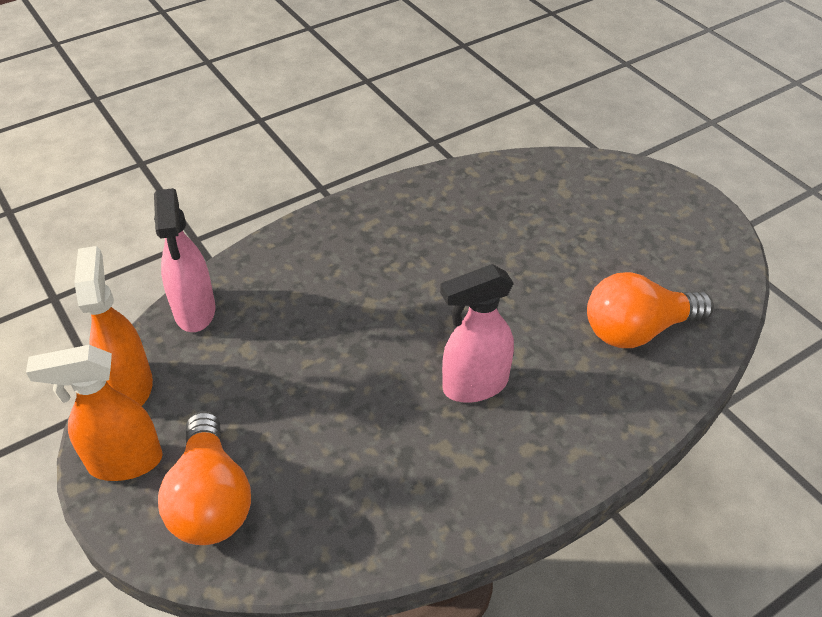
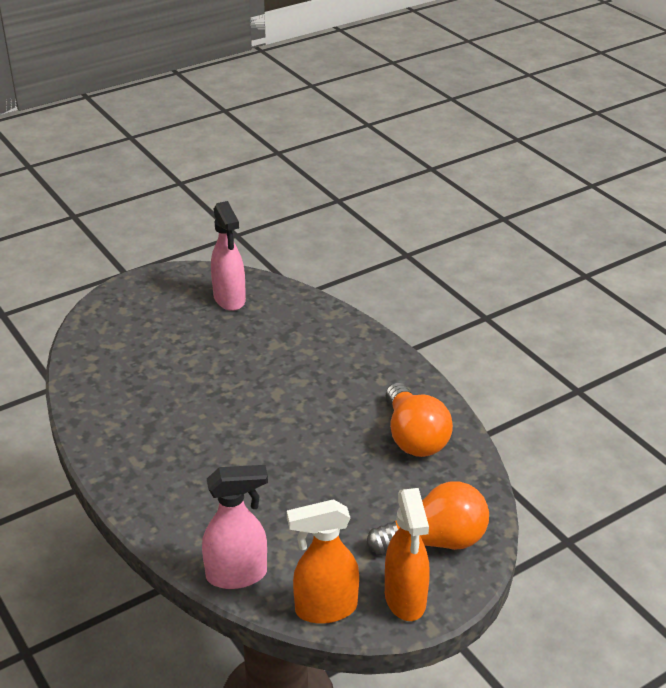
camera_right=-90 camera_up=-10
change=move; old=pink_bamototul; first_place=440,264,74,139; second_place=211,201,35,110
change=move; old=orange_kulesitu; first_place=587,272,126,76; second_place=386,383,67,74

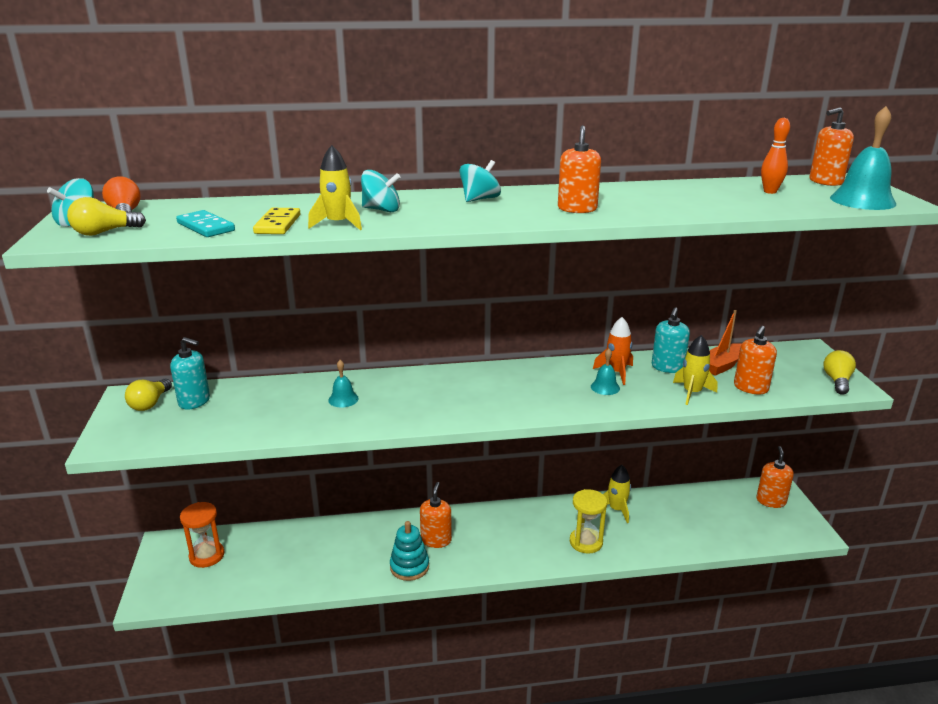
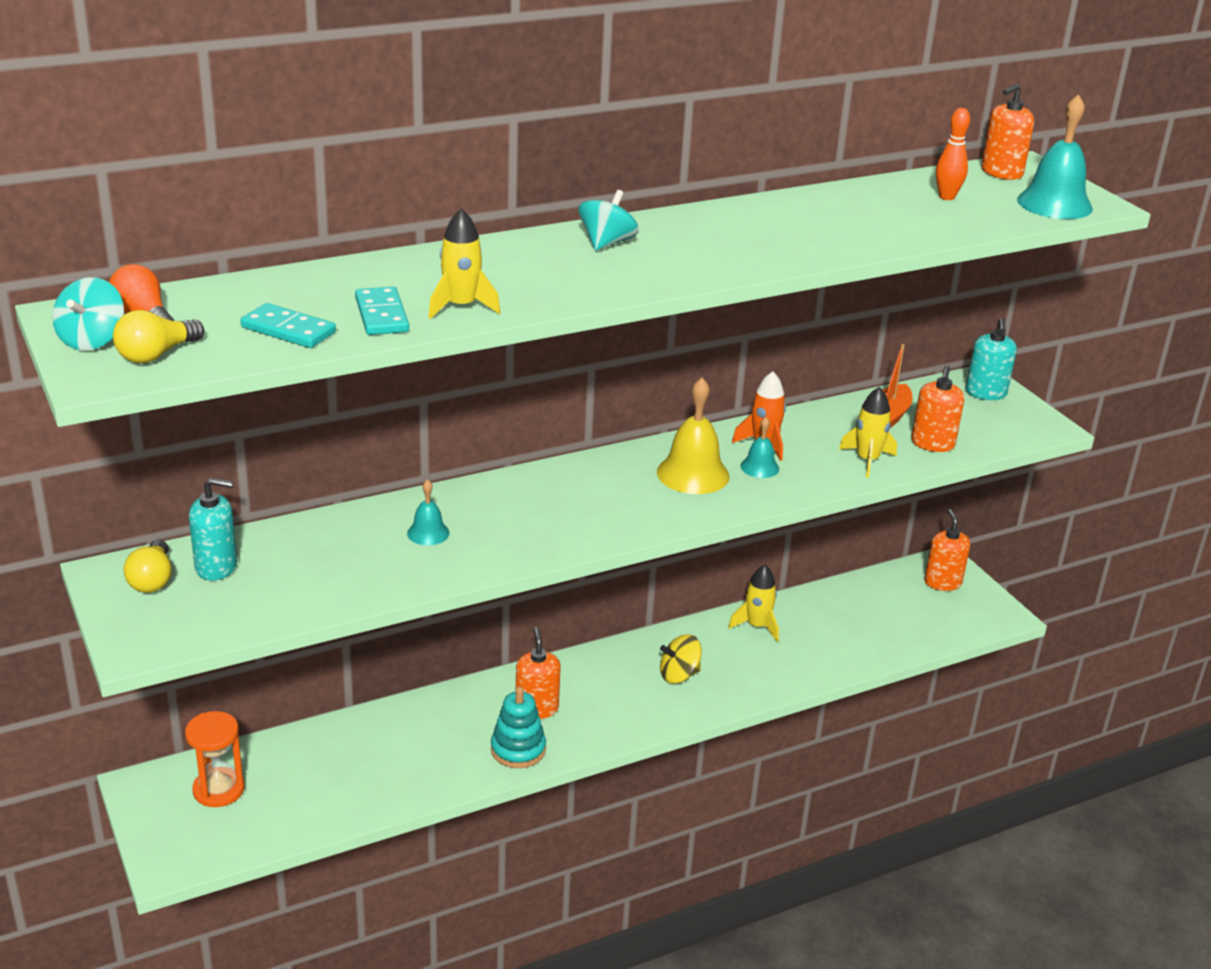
camera_right=-20 camera_up=5
change=recolor; old=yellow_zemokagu; new=turquoise_zemokagu; first_place=253,208,47,26; second_place=355,286,54,49
change=insert; new=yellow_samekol; second_place=657,377,72,117
change=insert; new=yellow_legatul; second_place=660,634,42,50
change=move; old=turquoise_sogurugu; first_place=652,307,38,66; second_place=966,318,51,82
change=delete; old=turquoise_legatul; first_place=361,170,40,42
change=delete; old=orange_sogurugu; first_place=558,125,43,88
change=delete; old=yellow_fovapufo; first_place=570,489,37,65
change=delete; old=yellow_kulesitu; first_place=824,350,32,45

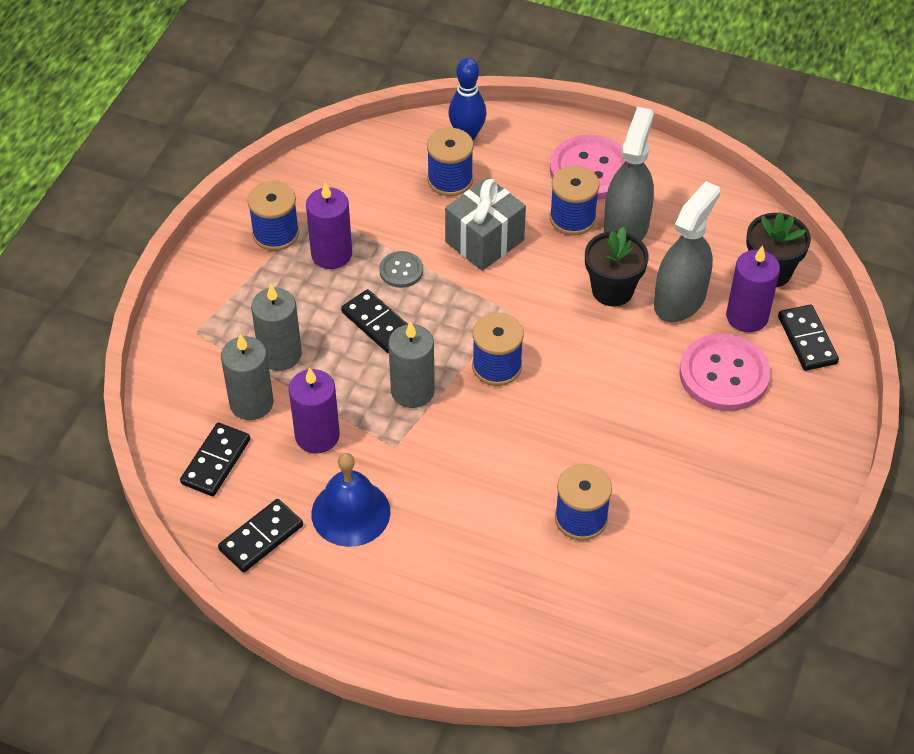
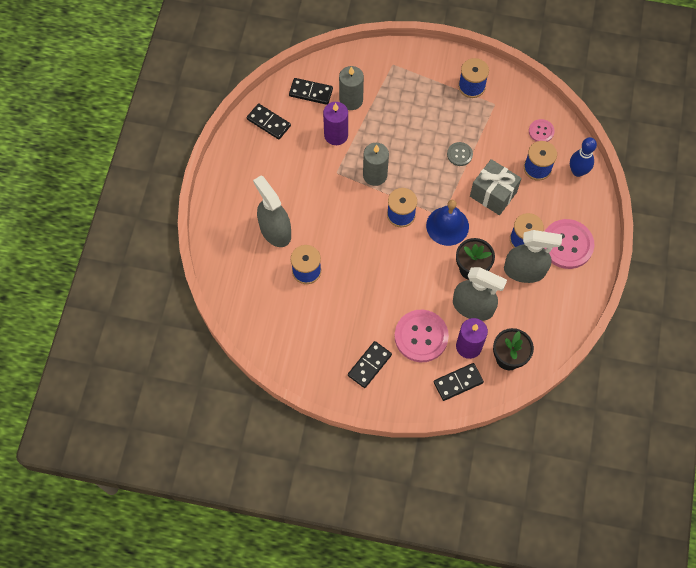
camera_right=80 camera_up=15
change=insert; new=grey_bamototul; second_place=253,176,38,71
change=move; old=black_zemokagu; first_place=341,289,66,64; second_place=348,341,44,47
change=move; old=blue_samekol; first_place=311,453,79,94; second_place=426,200,43,46
change=insert; new=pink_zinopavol; second_place=529,119,26,23
change=delete; old=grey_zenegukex; first_place=251,284,51,87
change=delete; old=purple_zenegukex; first_place=306,182,46,87

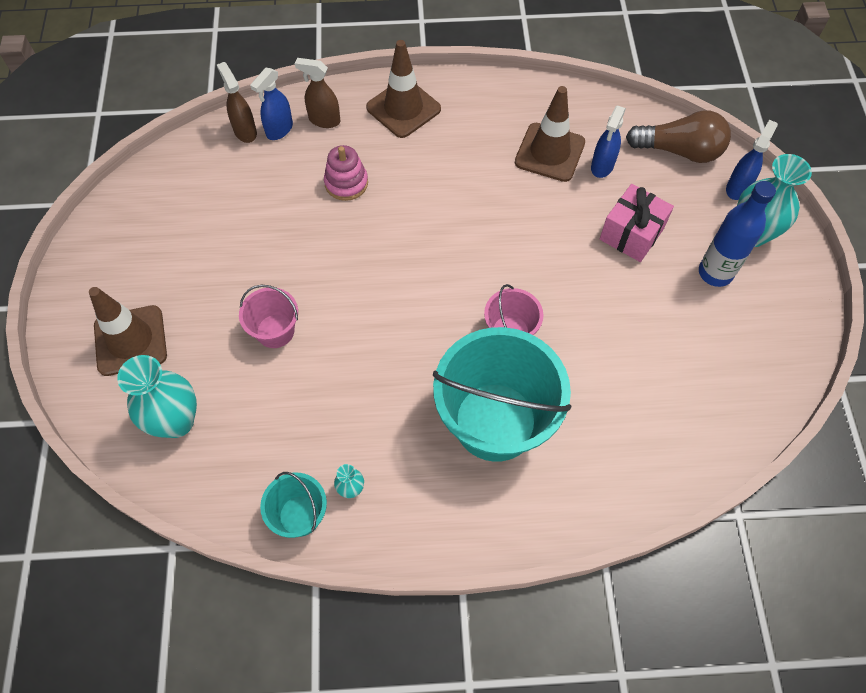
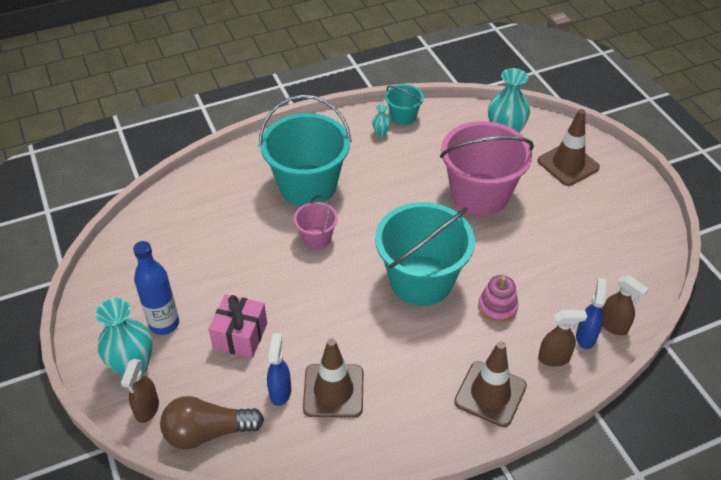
camera_right=160 camera_up=-15
change=recolor; old=blue_bamototul; new=brown_bamototul; first_place=726,120,52,80; second_place=121,359,38,64
change=insert; new=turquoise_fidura; second_place=375,202,100,104
change=resize; old=pink_fidura; first_place=239,285,59,63; second_place=440,121,94,95; factor=2.09

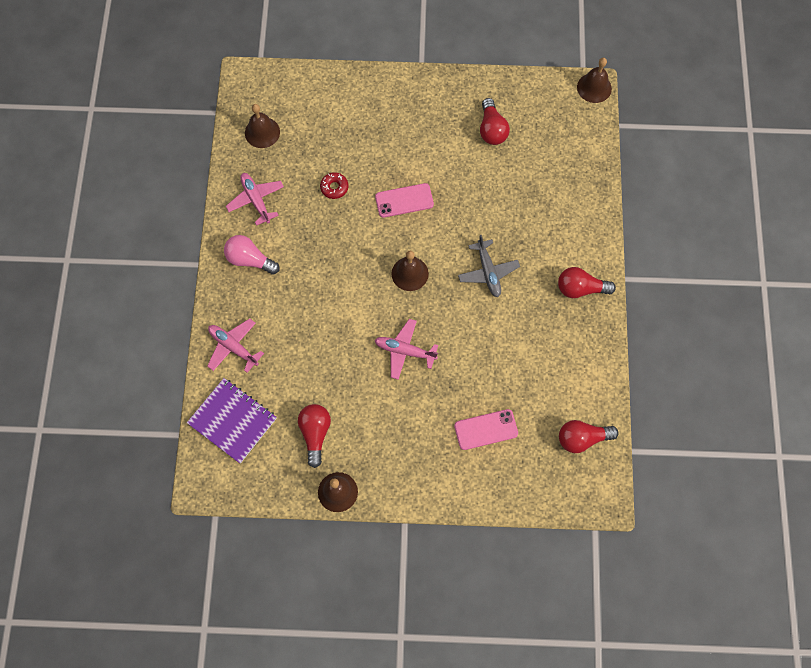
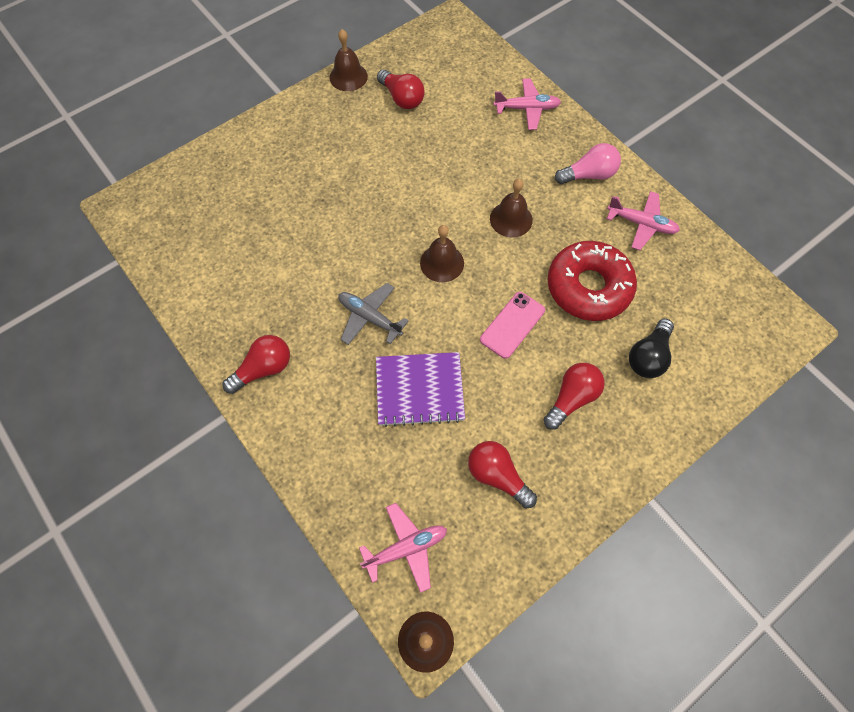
camera_right=140 camera_up=-5
change=move; old=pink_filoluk; first_place=375,319,63,61; second_place=359,503,88,90
change=move; old=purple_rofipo; first_place=187,378,90,85; second_place=376,352,89,75
change=move; old=brown_samekol; first_place=245,104,35,44; second_place=490,179,43,59
change=move; old=red_kulesitu; first_place=559,420,59,33; second_place=543,363,62,67
change=resize; old=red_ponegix; first_place=320,172,28,27; second_place=548,241,89,80; factor=2.44
change=insert; new=black_kulesitu; second_place=629,319,45,59
change=delete; old=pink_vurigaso; first_place=454,409,64,41

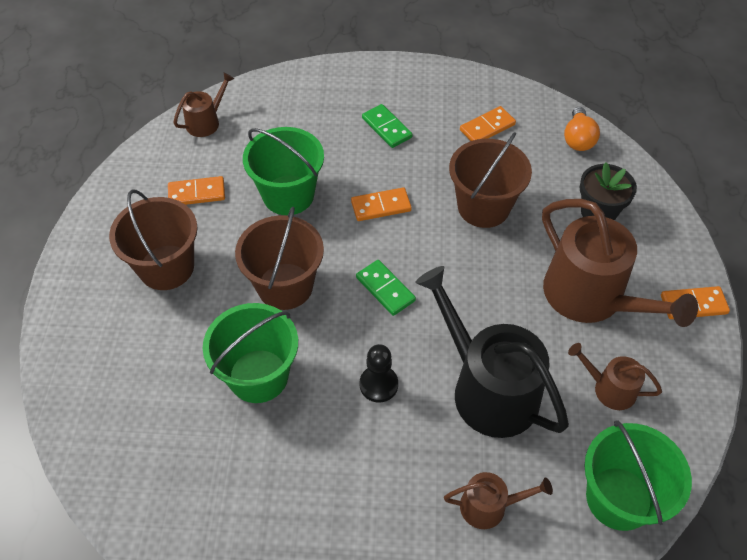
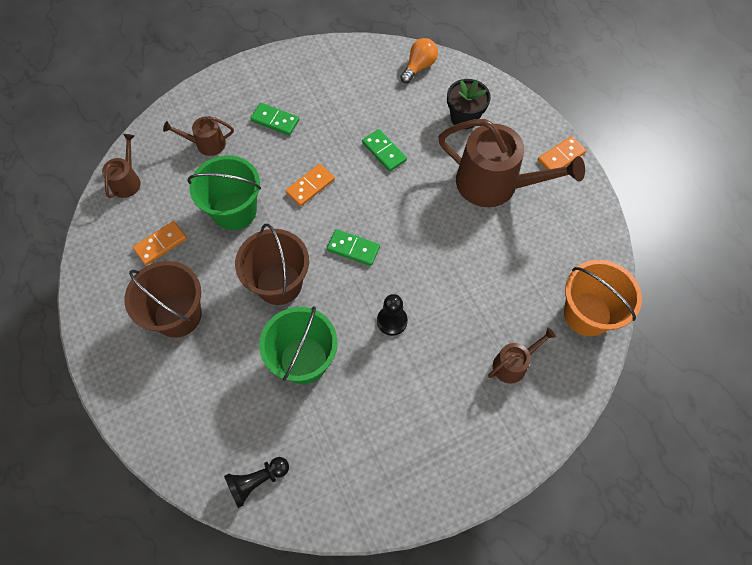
camera_right=-30 camera_up=10
change=move; old=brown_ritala; first_place=568,343,94,67; second_place=163,116,71,40
change=insert; new=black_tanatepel; second_place=224,457,65,51
change=replace; old=brown_fidura; new=green_zemokagu; first_place=449,132,83,96; second_place=362,129,45,43
change=rotate; old=orange_kulesitu; first_place=564,107,36,44; second_place=400,38,38,45; degrees=-120
change=recolor; old=green_fidura; new=orange_fidura; first_place=584,420,108,111; second_place=564,260,78,76
change=delete; old=black_ritala; first_place=415,266,154,172
change=delete; old=orange_zemokagu; first_place=460,106,56,35

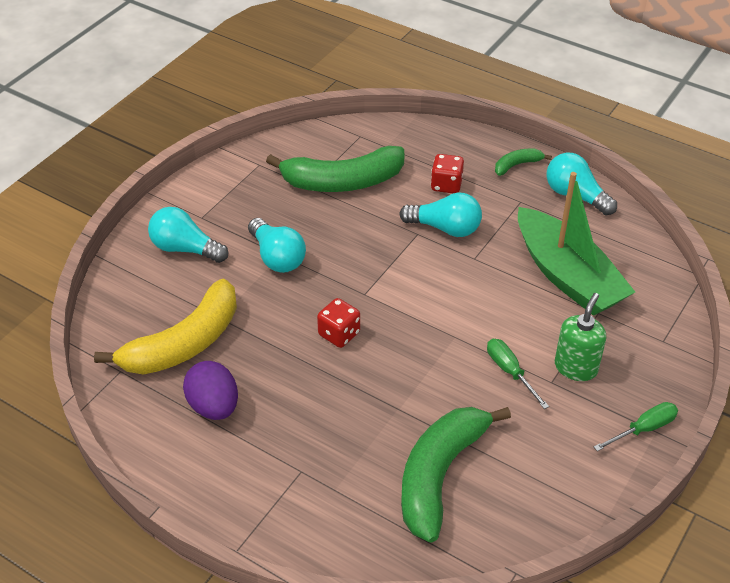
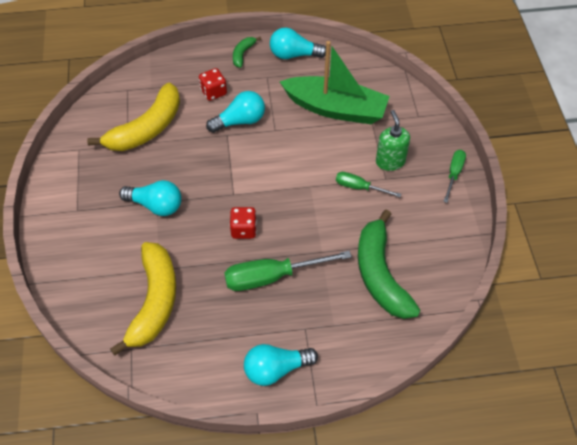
camera_right=-40 camera_up=10
change=recolor; old=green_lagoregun; new=yellow_lagoregun; first_place=266,146,138,46; second_place=87,83,93,68
change=insert; new=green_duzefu; second_place=224,251,128,40
change=move; old=turquoise_kulesitu; first_place=148,207,80,56; second_place=244,344,74,42
change=delete; old=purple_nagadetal; first_place=183,361,55,59

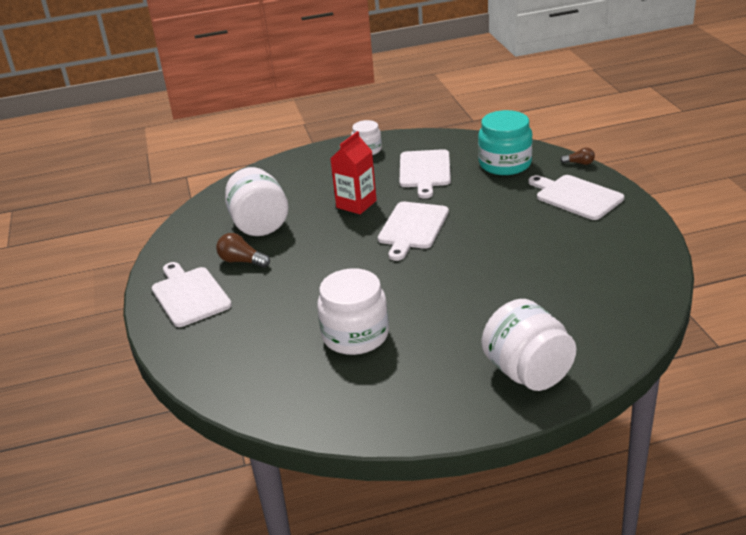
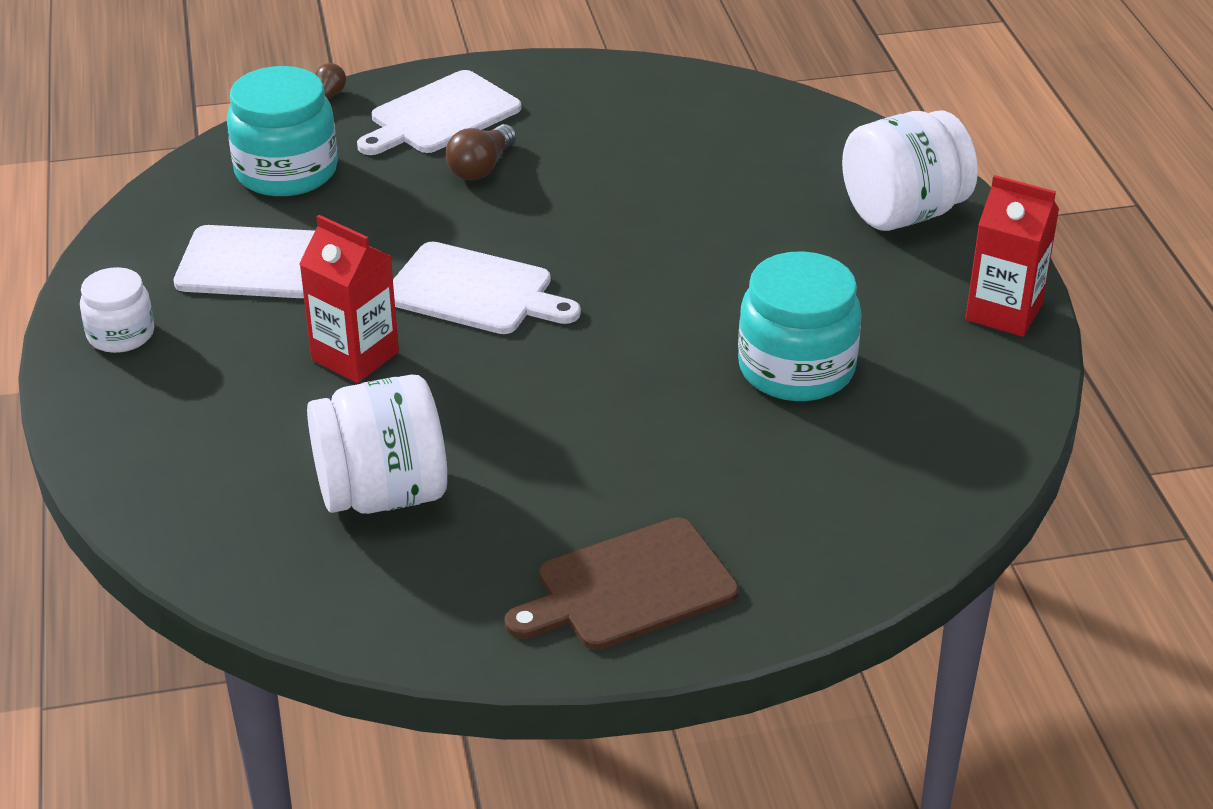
camera_right=-90 camera_up=5
change=move; old=brown_kulesitu; first_place=216,233,54,35; second_place=445,124,71,56
change=recolor; old=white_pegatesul; new=brown_pegatesul; first_place=152,262,80,65; second_place=504,517,235,133
change=recolor; old=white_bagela; new=turquoise_bagela; first_place=317,268,72,87; second_place=738,251,124,150
change=insert; new=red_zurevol; second_place=965,175,94,162

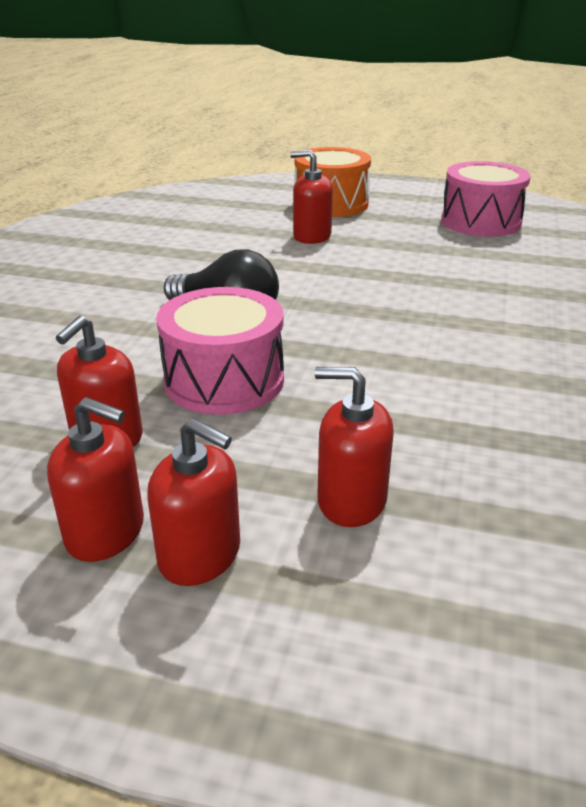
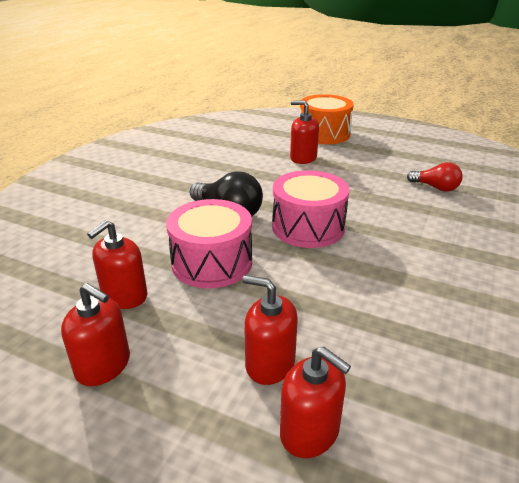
camera_right=10 camera_up=0
change=move; old=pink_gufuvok; first_place=441,161,90,76; second_place=272,170,77,78
change=move; old=red_sogurugu; first_place=147,418,93,168; second_place=280,346,71,112
change=insert; new=red_kulesitu; second_place=407,162,56,30

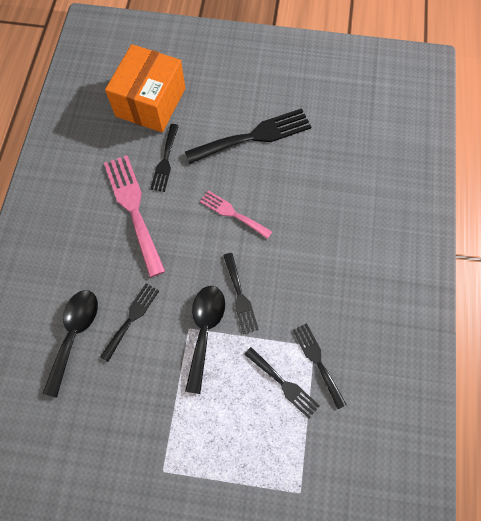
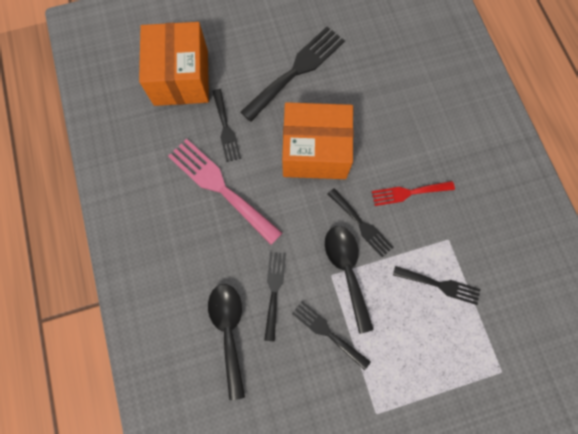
camera_right=-25 camera_up=5
change=replace; old=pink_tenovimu; new=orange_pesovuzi; first_place=200,190,72,49; second_place=282,102,72,77
change=move; old=black_tenovimu; first_place=292,323,55,86; second_place=292,301,79,69
change=insert; new=red_tenovimu; second_place=372,181,83,25

